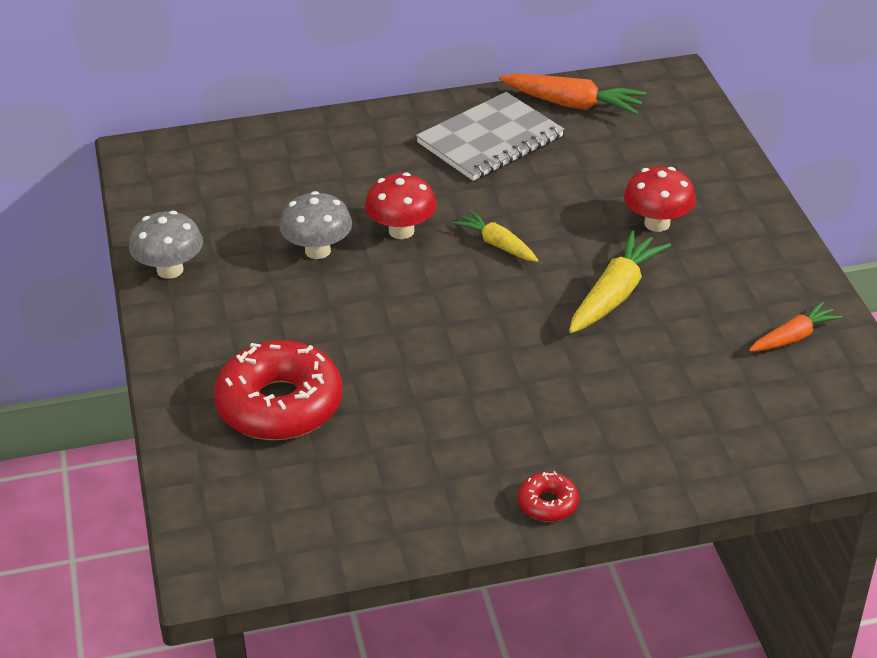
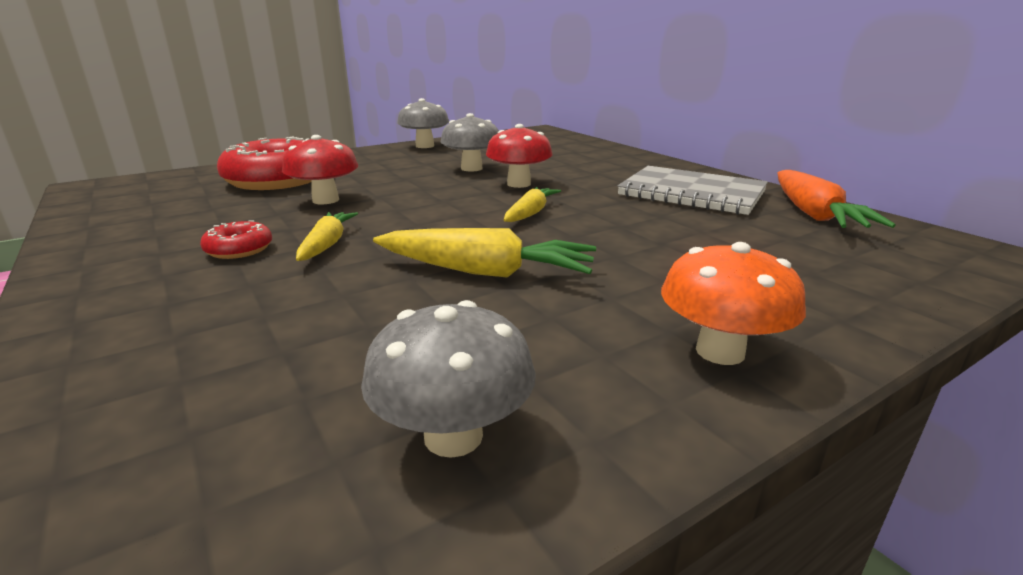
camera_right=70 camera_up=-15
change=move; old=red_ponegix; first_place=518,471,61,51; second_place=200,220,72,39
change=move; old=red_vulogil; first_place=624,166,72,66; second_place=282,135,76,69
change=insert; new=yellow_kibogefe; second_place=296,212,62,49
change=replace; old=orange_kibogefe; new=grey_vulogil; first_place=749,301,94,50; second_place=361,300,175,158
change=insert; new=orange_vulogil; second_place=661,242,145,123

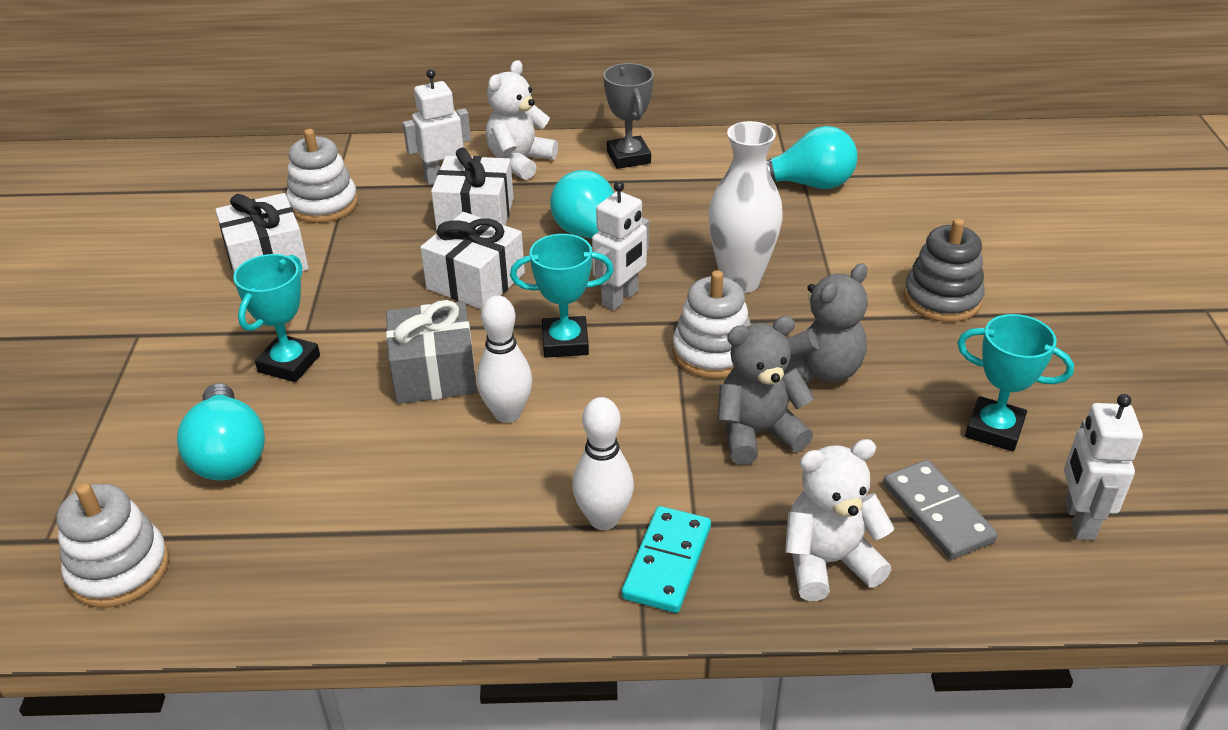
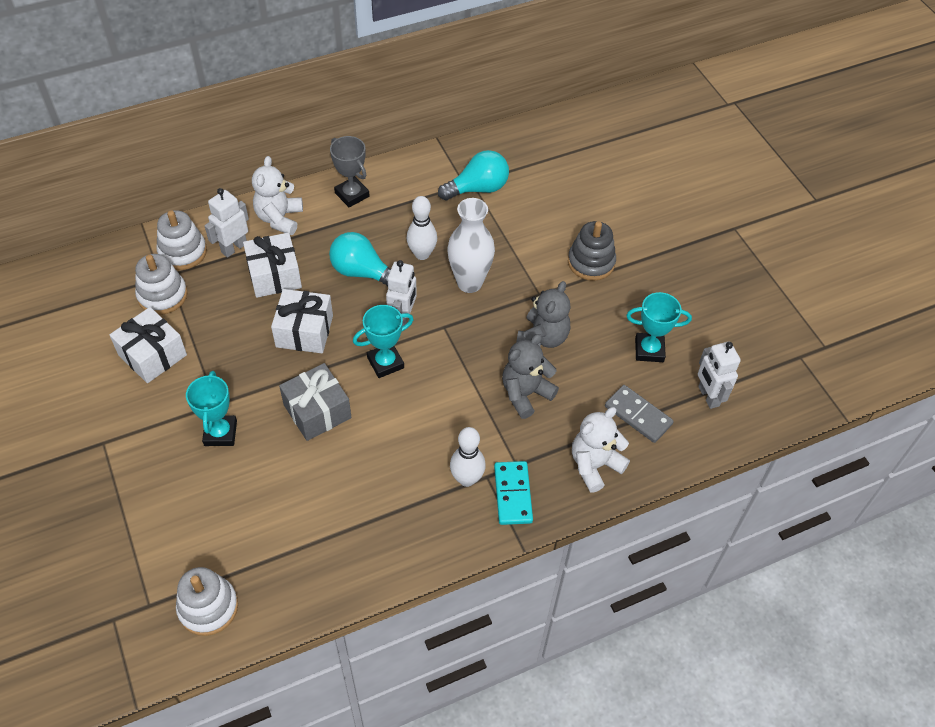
camera_right=-25 camera_up=15
change=move; old=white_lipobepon; first_place=673,270,78,109; second_place=157,210,50,60
change=move; old=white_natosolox; first_place=476,295,57,128; second_place=406,196,31,64
change=delete; old=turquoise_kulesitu; first_place=177,383,88,98

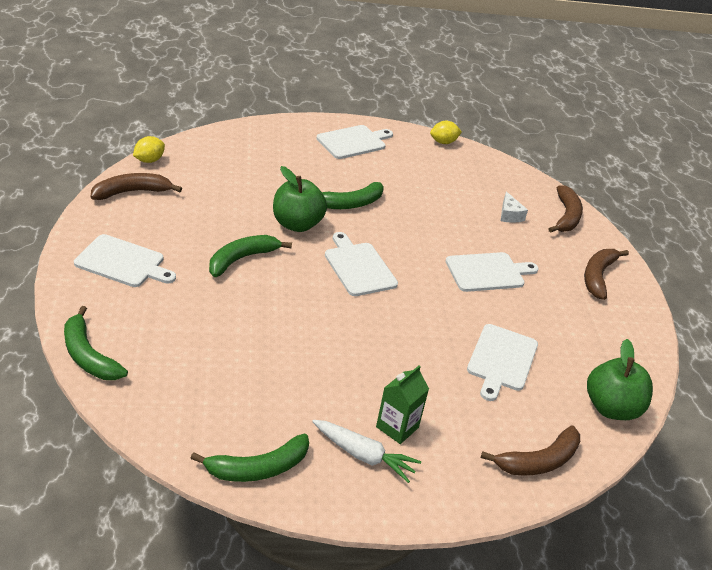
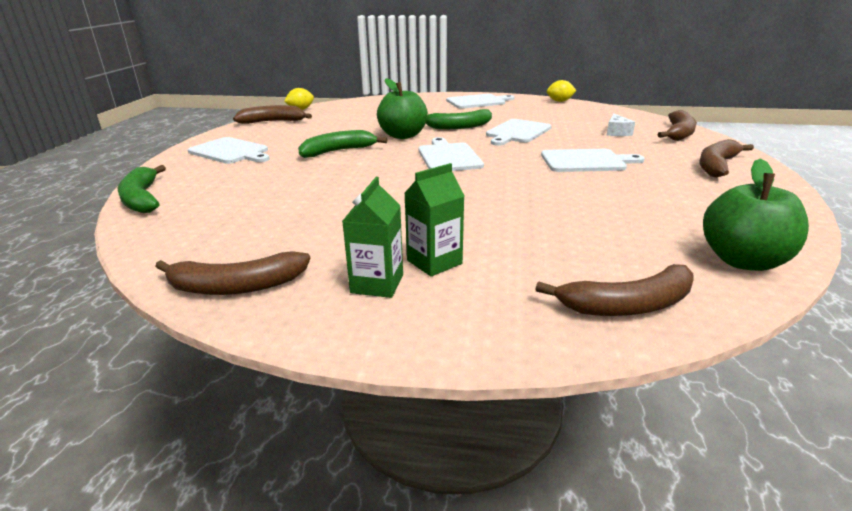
camera_right=20 camera_up=-10
change=recolor; old=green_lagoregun; new=brown_lagoregun; first_place=190,434,119,48; second_place=155,251,155,44
change=replace; old=white_kibogefe; new=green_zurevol; first_place=312,420,109,63; second_place=342,177,61,121
change=move; old=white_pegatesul; first_place=467,324,71,77; second_place=486,119,65,27

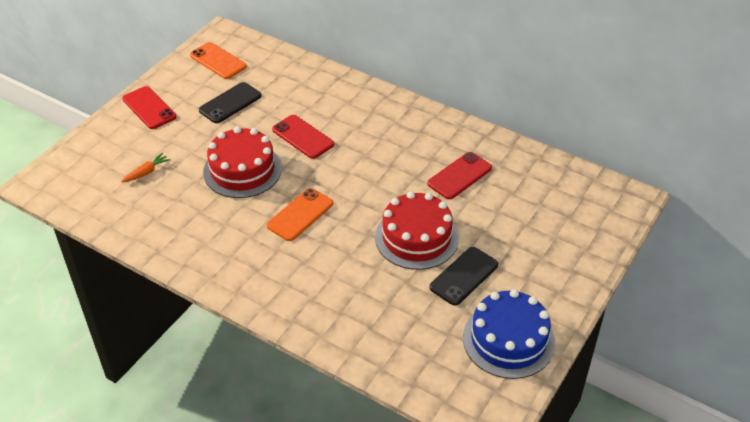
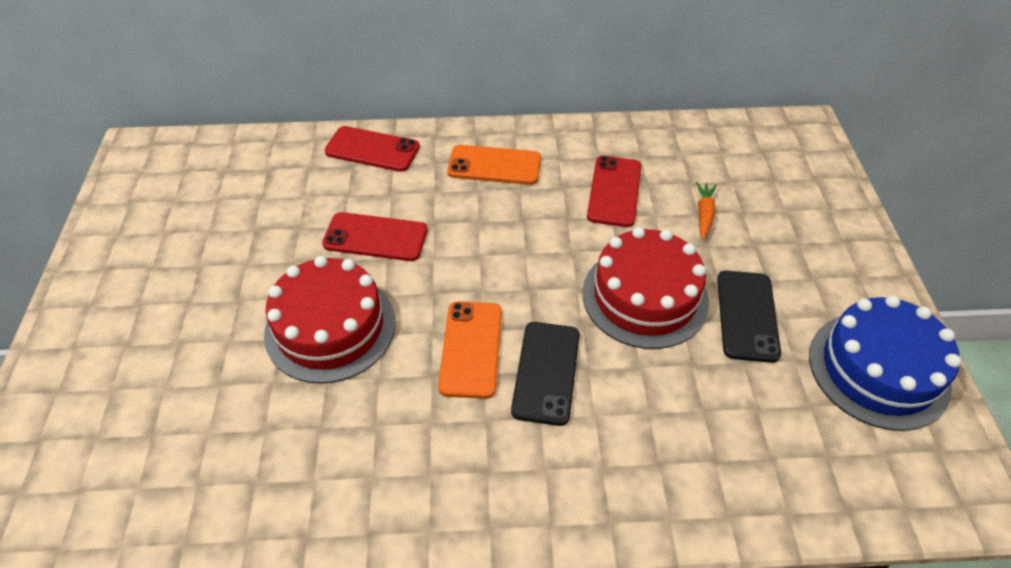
camera_right=-35 camera_up=5
change=move; old=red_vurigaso; first_place=122,86,55,43; second_place=324,126,96,46
change=move; old=orange_vurigaso; first_place=190,42,57,37; second_place=447,145,94,40
change=move; old=black_vurigaso; first_place=199,82,62,41; second_place=511,322,69,104
change=move; old=orange_kibogefe; first_place=121,153,50,30; second_place=696,182,21,58

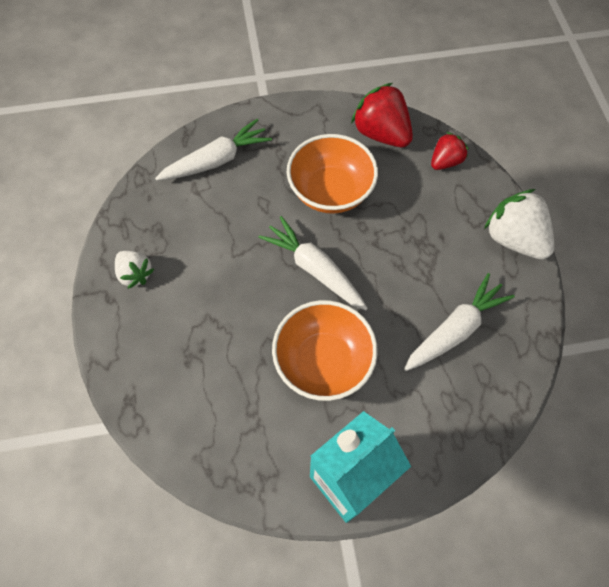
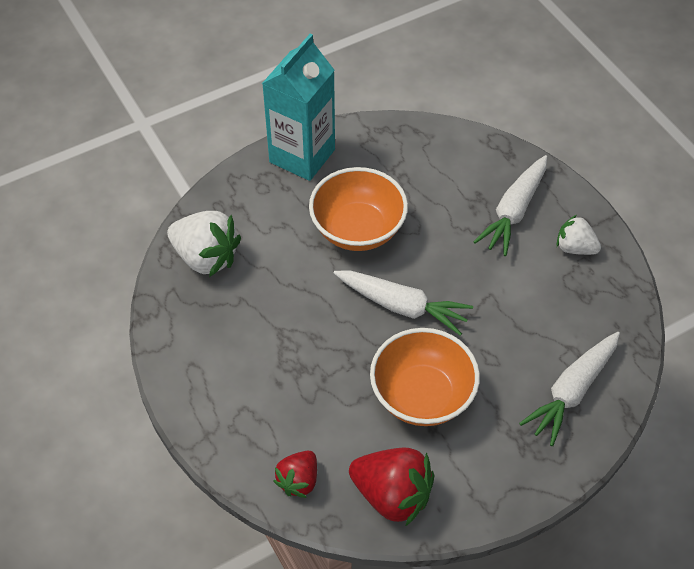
camera_right=160 camera_up=-10
change=move; old=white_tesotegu; first_place=484,189,70,70; second_place=167,211,74,66
change=move; old=white_kibogefe; first_place=404,273,111,98; second_place=474,155,73,101

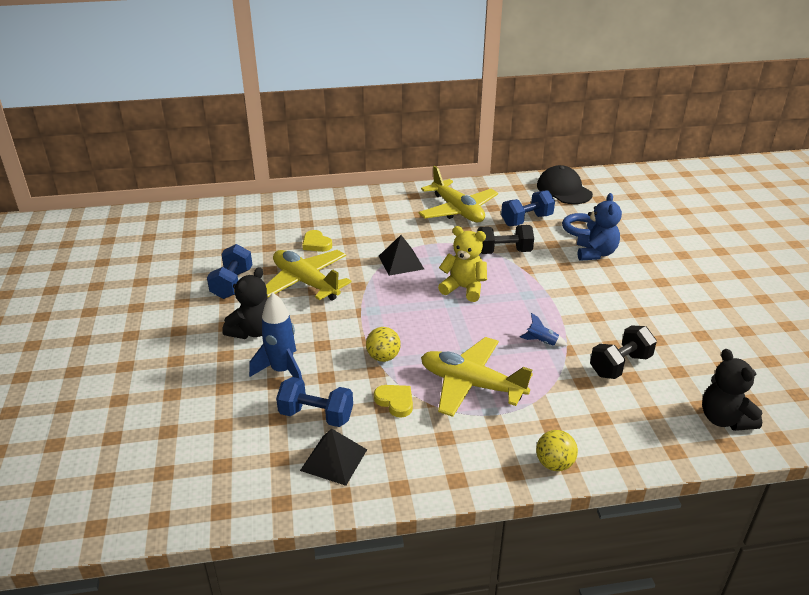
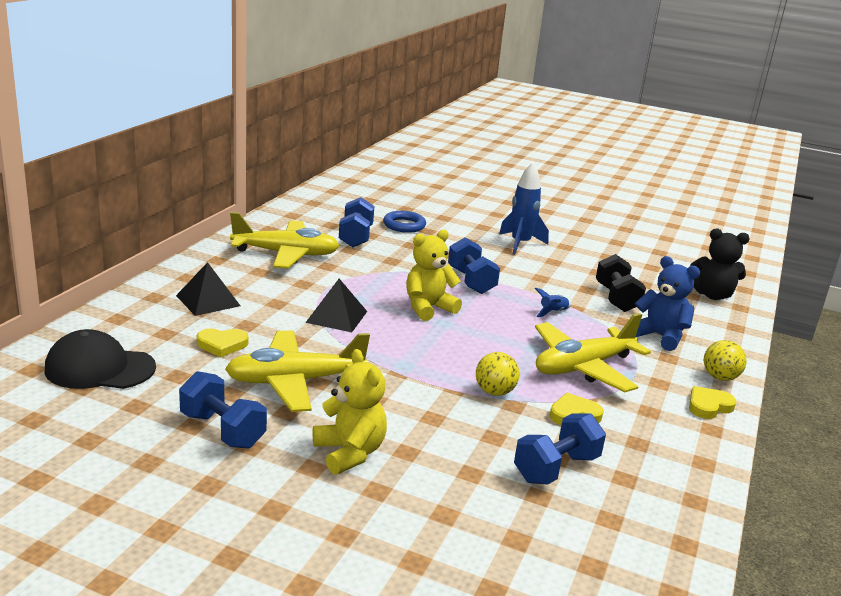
camera_right=-60 camera_up=-10
change=move; old=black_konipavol; first_place=537,165,56,39; second_place=45,329,111,60
change=move; old=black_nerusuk; first_place=300,429,67,57; second_place=176,262,64,54
change=recolor; old=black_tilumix; new=yellow_tilumix; first_place=222,267,46,72; second_place=313,349,74,126
change=insert; new=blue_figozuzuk; second_place=448,237,52,57
change=move; old=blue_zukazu; first_place=249,293,53,86; second_place=499,162,50,93
change=move; old=blue_tilumix; first_place=577,193,45,68; second_place=635,256,65,95
change=insert; new=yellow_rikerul; second_place=689,386,48,33
change=delete; old=black_figozuzuk; first_place=477,225,57,29

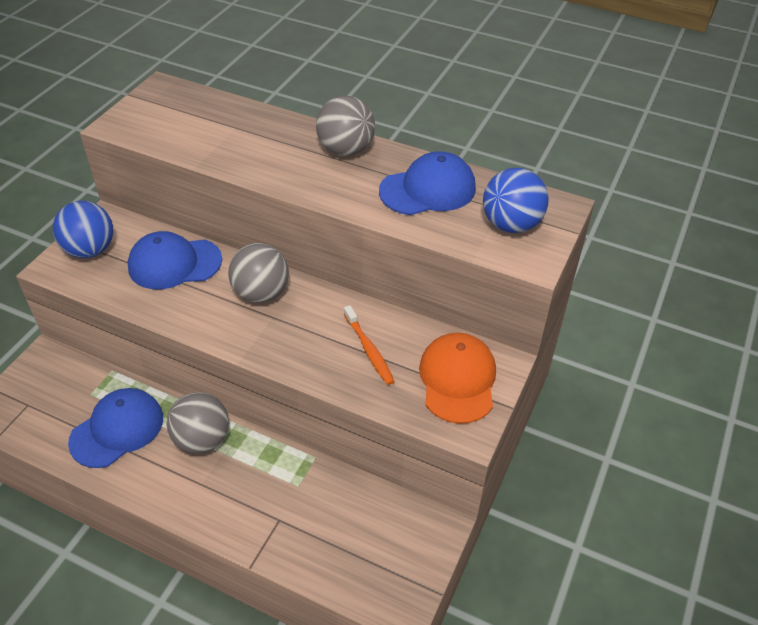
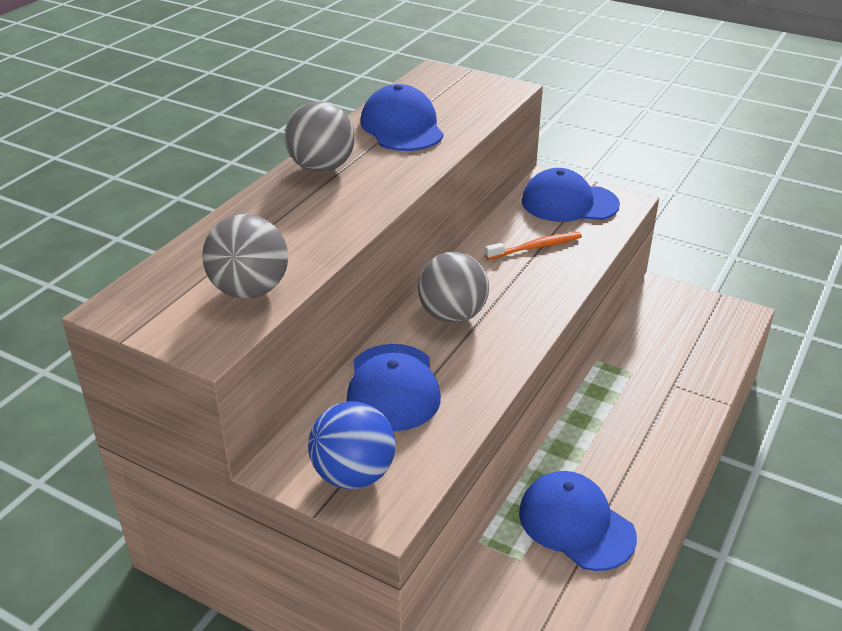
camera_right=-85 camera_up=-10
change=move; old=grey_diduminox; first_place=166,392,63,62; second_place=202,214,86,85
change=recolor; old=orange_konipavol; new=blue_konipavol; first_place=419,333,77,91; second_place=521,168,99,54
change=delete; old=blue_diduminox; first_place=483,168,66,65

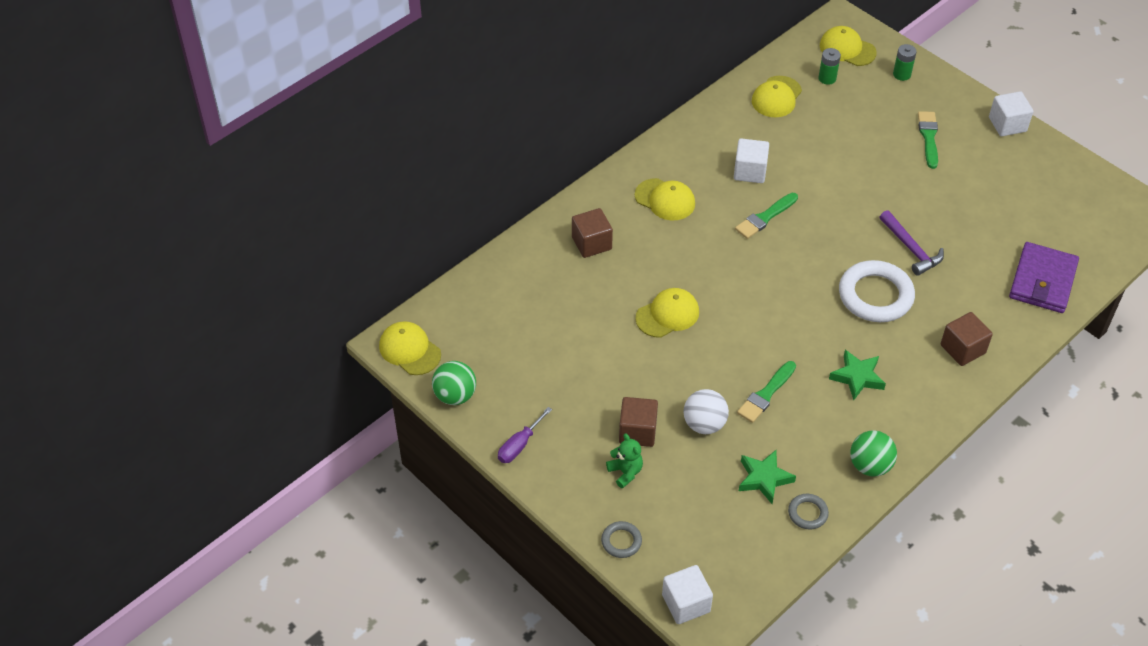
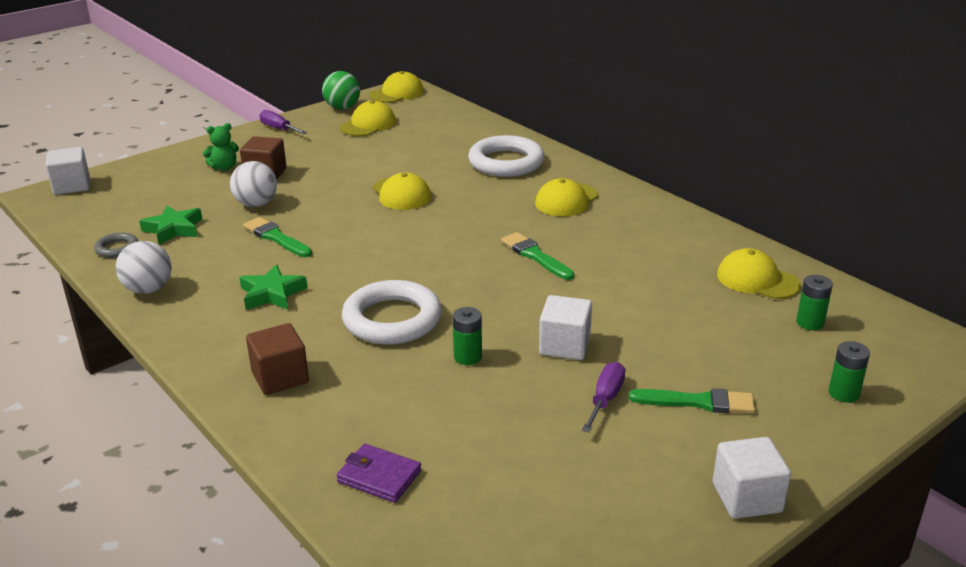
camera_right=95 camera_up=-20
change=recolor; old=green_diduminox; new=white_diduminox; first_place=850,430,47,46; second_place=116,241,56,53
change=resize; old=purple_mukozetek; first_place=1009,242,70,71; second_place=337,444,84,59; factor=0.58
change=move; old=yellow_konipavol; first_place=820,26,57,40; second_place=340,100,56,36
change=replace; old=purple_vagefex; new=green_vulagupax; first_place=879,210,65,66; second_place=453,307,29,58
change=replace; old=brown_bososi; new=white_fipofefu; first_place=572,208,41,50; second_place=468,135,77,42
change=move; old=white_bososi; first_place=734,139,35,44; second_place=539,295,53,65
change=insert; new=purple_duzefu; second_place=582,362,43,70
change=delete; old=grey_fipofefu; first_place=601,521,41,37

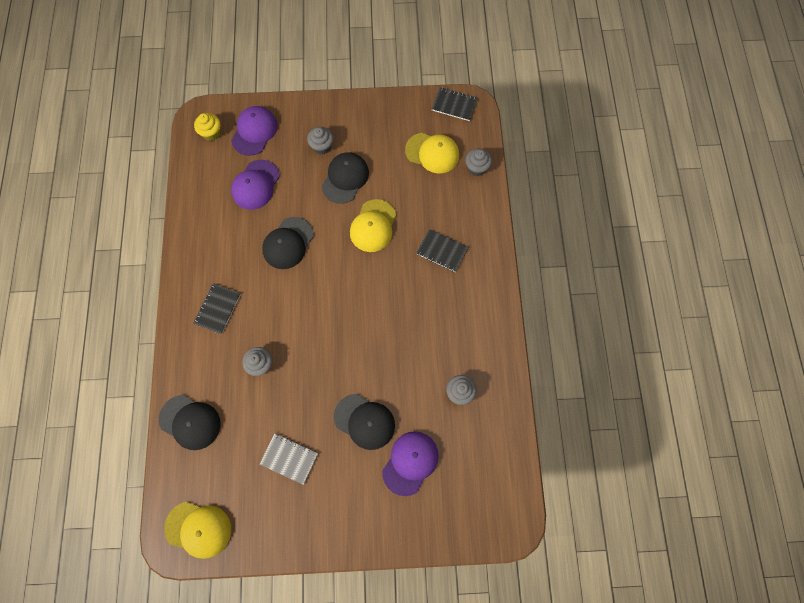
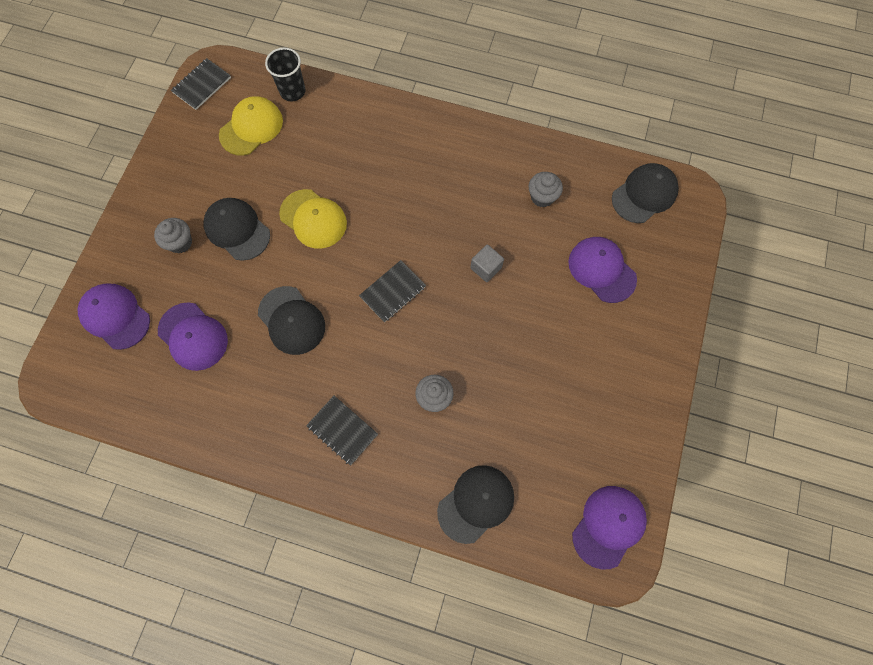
camera_right=-70 camera_up=0
change=replace; old=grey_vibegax; new=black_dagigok; first_place=465,148,27,28; second_place=265,48,41,53
change=move; old=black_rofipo; first_place=416,229,52,43; second_place=359,260,67,62
change=insert; new=grey_bososi; second_place=470,244,34,38
change=recolor; old=yellow_konipavol; new=purple_konipavol; first_place=164,502,67,57; second_place=572,486,75,84
change=move; old=black_konipavol; first_place=334,394,61,56; second_place=612,163,67,60
change=delete; old=yellow_vibegax; first_place=194,113,27,28
change=delete; old=grey_rofipo; first_place=260,434,58,51

